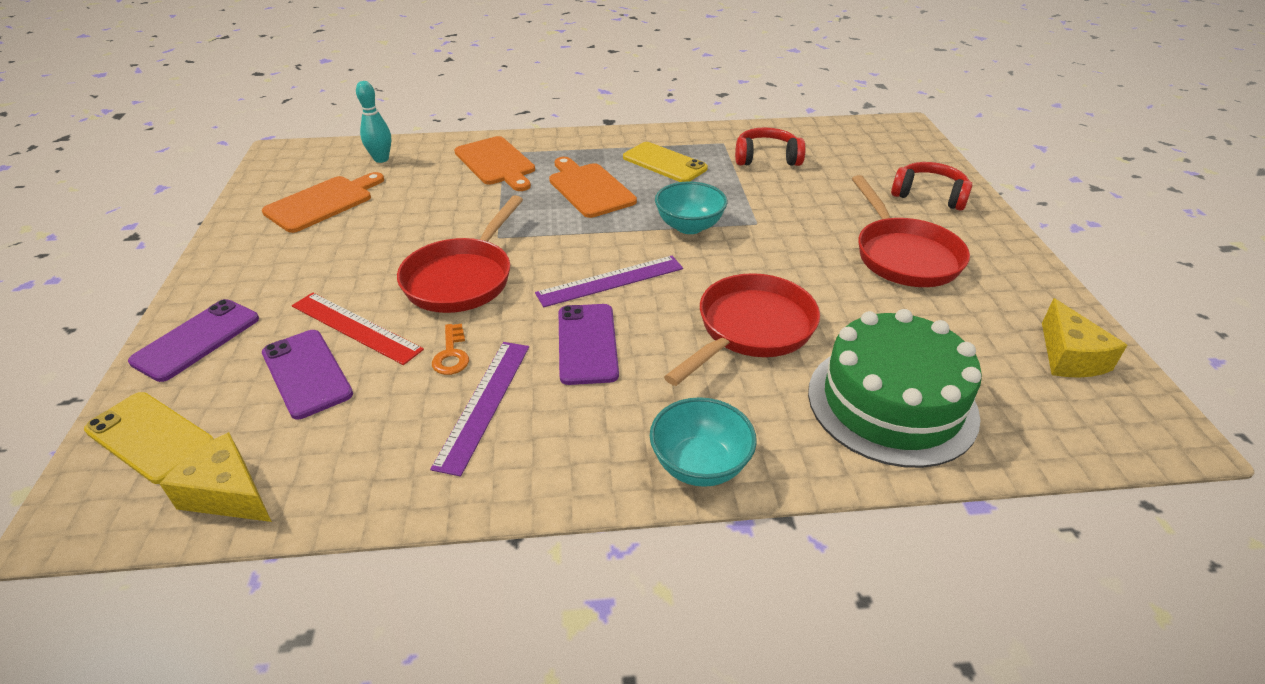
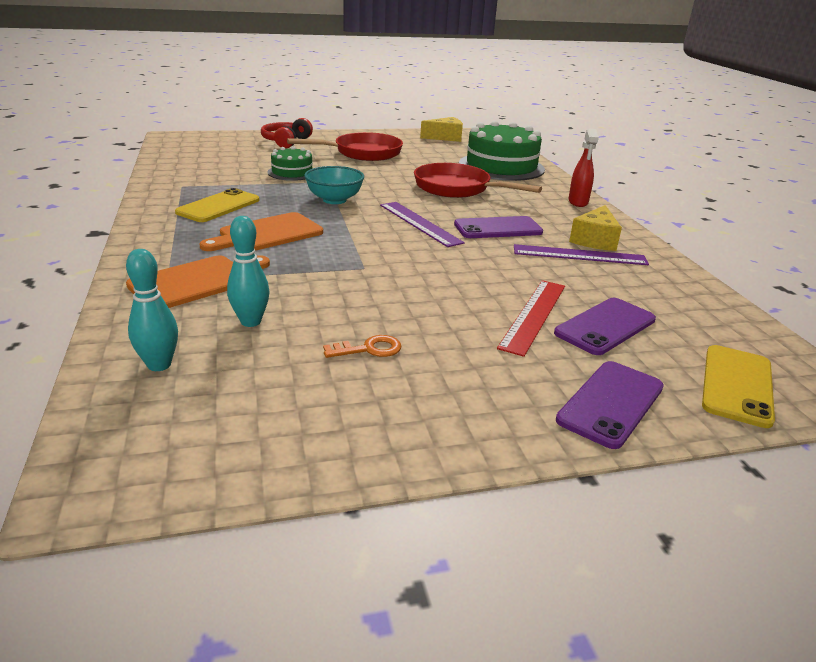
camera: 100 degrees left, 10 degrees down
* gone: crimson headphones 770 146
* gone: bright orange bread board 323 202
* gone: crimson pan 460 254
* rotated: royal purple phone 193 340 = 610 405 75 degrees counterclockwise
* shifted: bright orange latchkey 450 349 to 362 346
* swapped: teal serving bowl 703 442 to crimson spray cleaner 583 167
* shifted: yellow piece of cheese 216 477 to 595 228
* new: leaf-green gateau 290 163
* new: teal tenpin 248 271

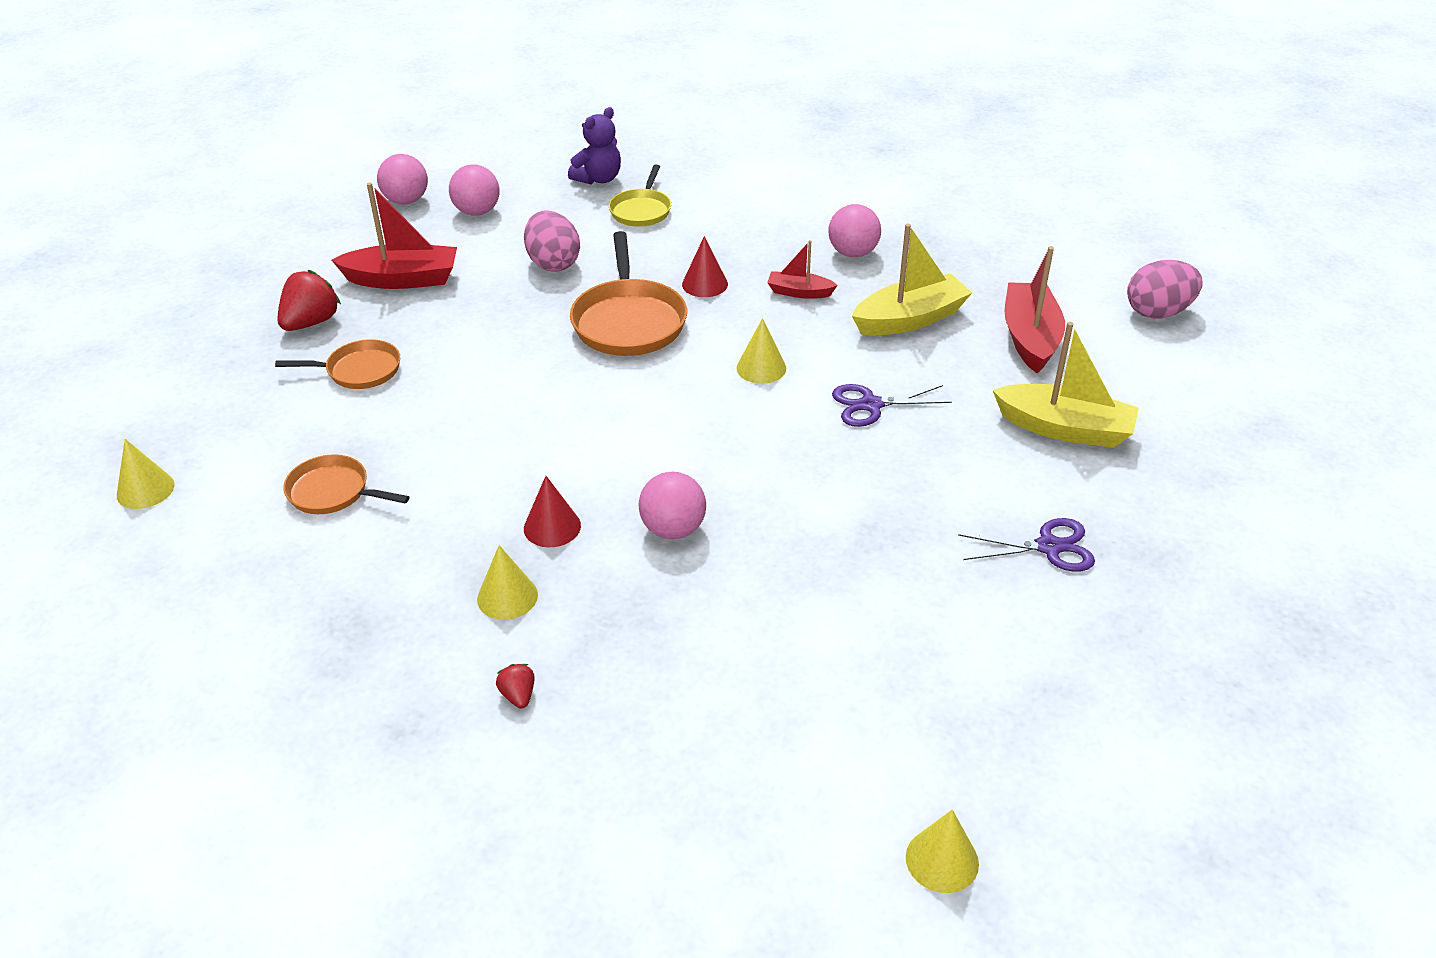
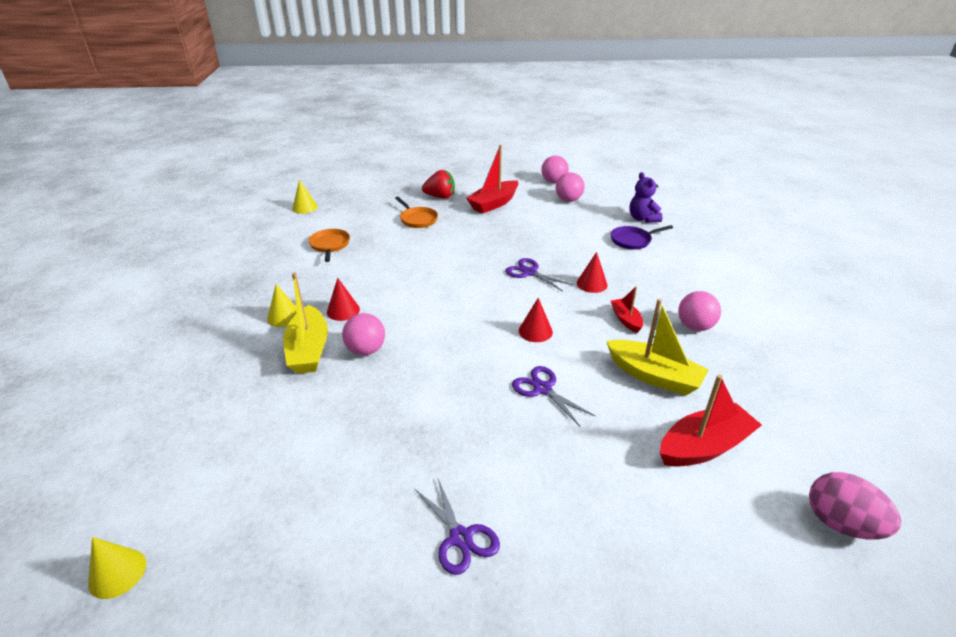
camera: 60 degrees right, 5 degrees down
* rotated: royal purple teddy bear 594 146 = 646 197 60 degrees clockwise
* repainted: yellow pan 640 196 to royal purple pan 642 237
* rotated: crimson sailboat 394 235 = 492 179 75 degrees clockwise
* gone: rose-pink egg 552 241
* swapped: bright orange pan 628 293 to royal purple scissors 539 275
* repainted: yellow cone shape 761 351 to crimson cone shape 536 320
* shifted: yellow sailboat 1066 385 to 305 323
* gone: crimson strawberry 515 686

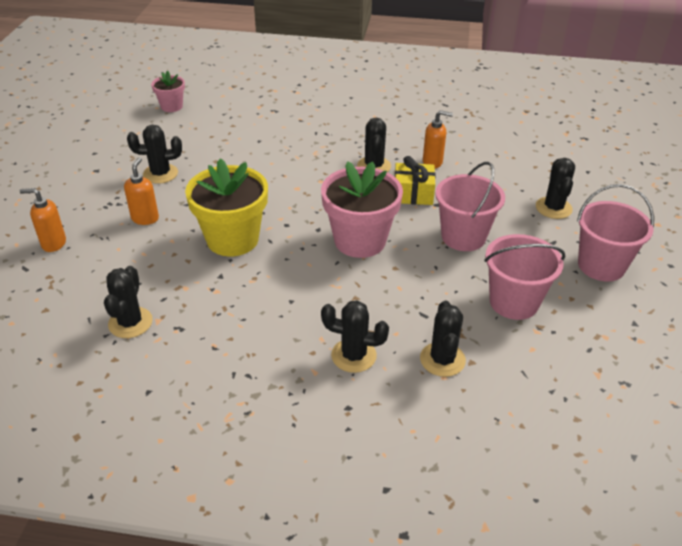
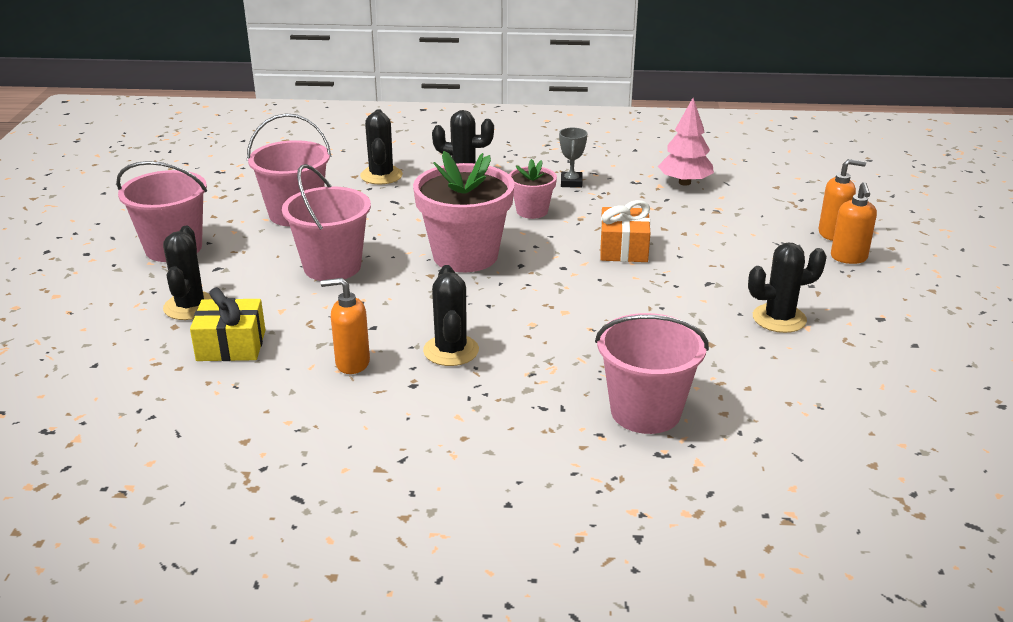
camera: 175 degrees right, 10 degrees down
* shifted: rose-pink plant pot 168 91 to 533 189
* shifted: yellow gift 415 180 to 227 324
* shifted: bright orange soap pump 141 191 to 854 223
* swapped: yellow plant pot 226 207 to bright orange gift 625 231
* swapped: black cactus 128 302 to rose-pink tree 686 142
* new: gray award cup 573 158
* new: rose-pink bucket 652 373

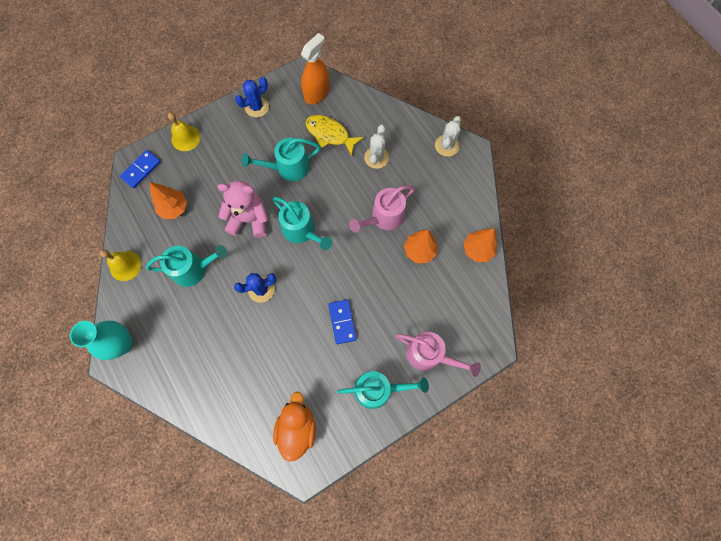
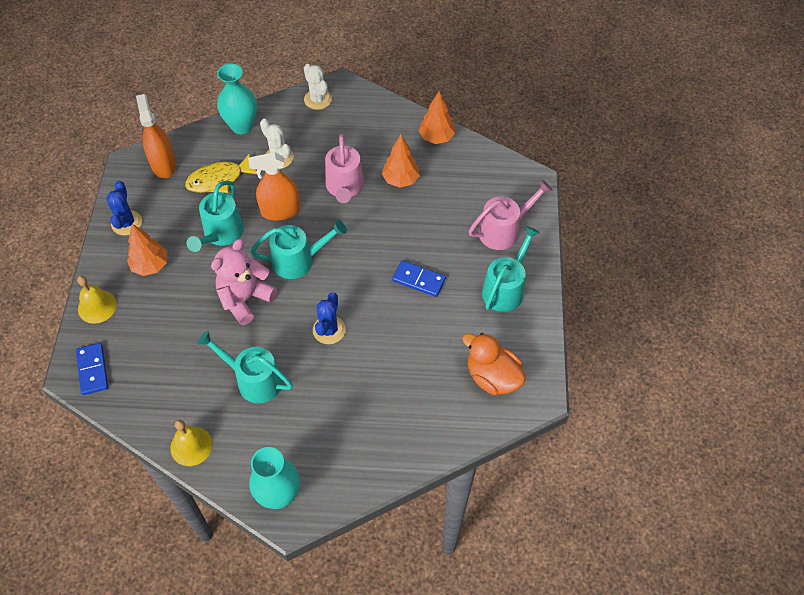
camera: 55 degrees left, 15 degrees down
* shifted: bright orange tree 168 200 to 147 250
* rotated: teal watering can 186 266 = 245 367 90 degrees counterclockwise
* new: teal tall vase 237 99
* new: bright orange spray cleaner 274 186

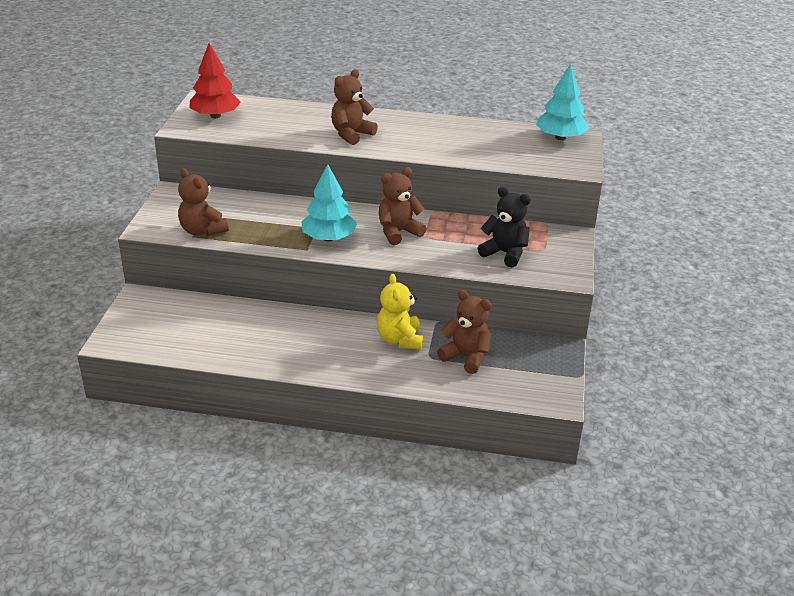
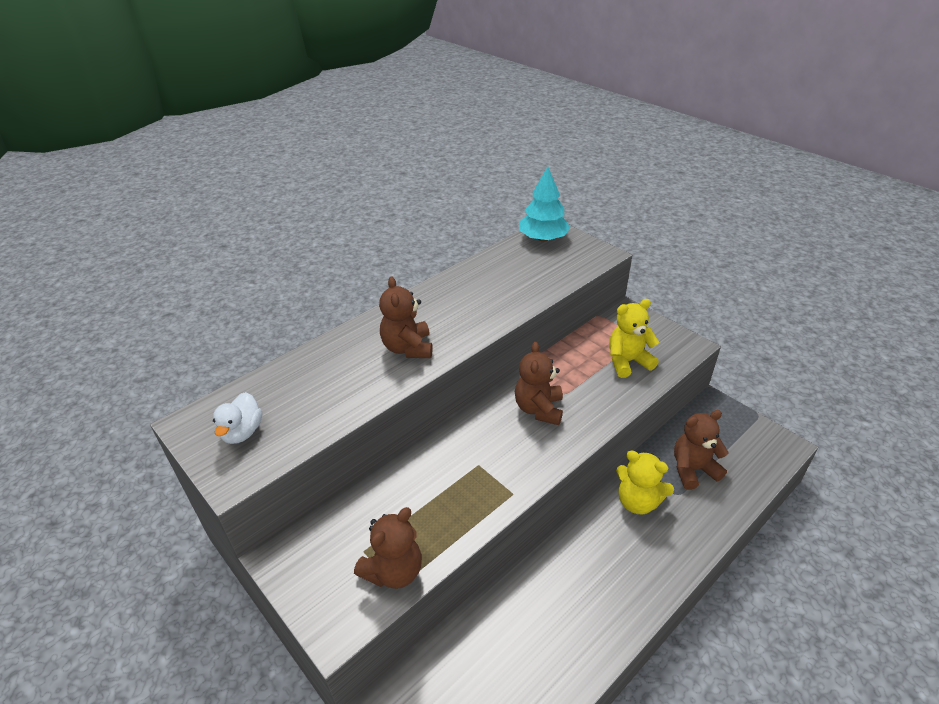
camera: 50 degrees left, 5 degrees up
* swapped: crimson tree 215 80 to pure white toy duck 237 418
* gone: teal tree 329 203
* rotated: brown teddy bear 203 202 = 388 548 45 degrees counterclockwise
* repainted: black teddy bear 504 227 to yellow teddy bear 634 338

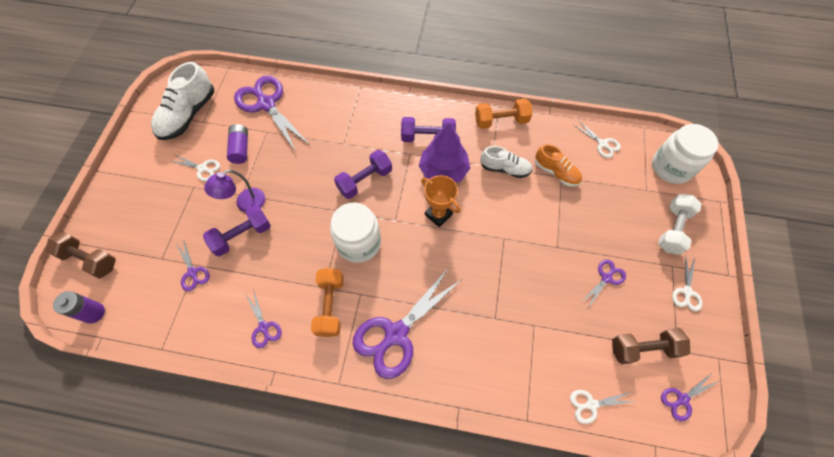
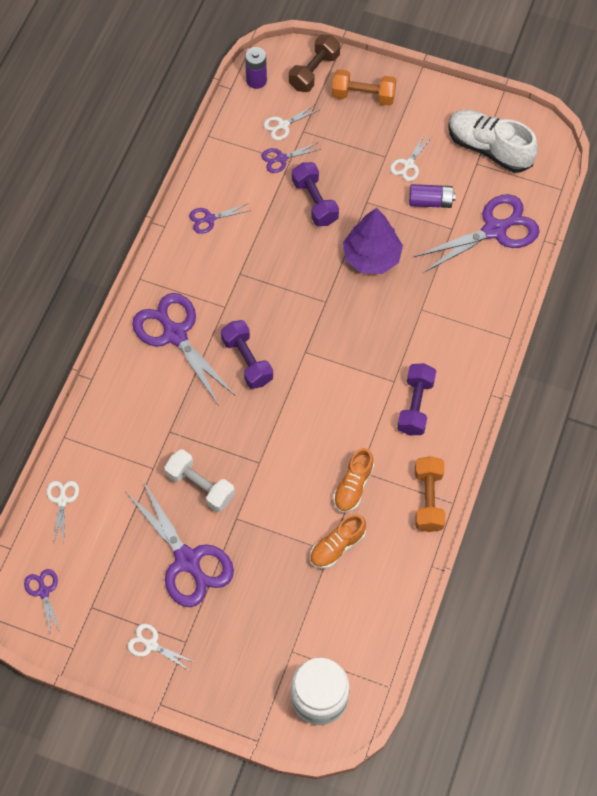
camera: 100 degrees right, 0 degrees up
* shifted: pure white scissors 597 139 to 291 122
* shifted: royal purple tree 444 153 to 373 241
* repainted: pure white sneaker 506 162 to bright orange sneaker 353 480
* shifted: royal purple dumbbell 363 174 to 247 354
* gone: royal purple lamp 234 191
* gone: bright orange award cup 440 201
* shifted: pure white dumbbell 680 224 to 199 480
* gone: pure white jar 355 233
* scaled: royal purple scissors 604 284 = 180 543 x2.10
* shifted: bright orange dumbbell 327 302 to 364 87
* gone: brown dumbbell 651 346

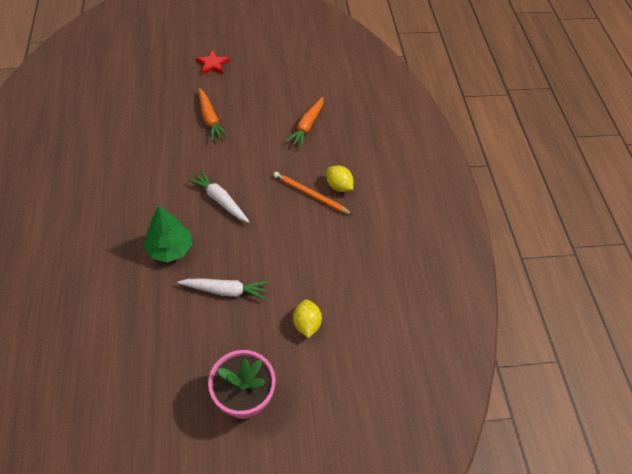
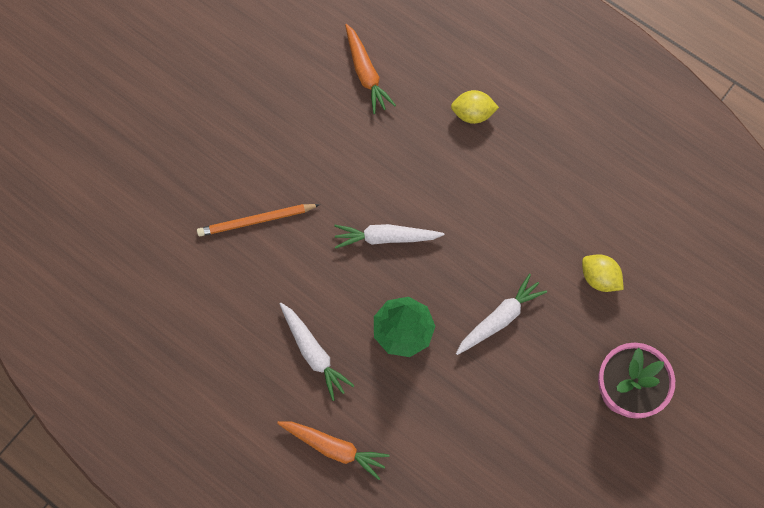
camera: 40 degrees left, 15 degrees up
* gone: crimson star shape 213 62
* shifted: bright orange root vegetable 213 114 to 333 450
* shifted: bright orange wooden pencil 313 193 to 258 220
* new: pure white root vegetable 317 352

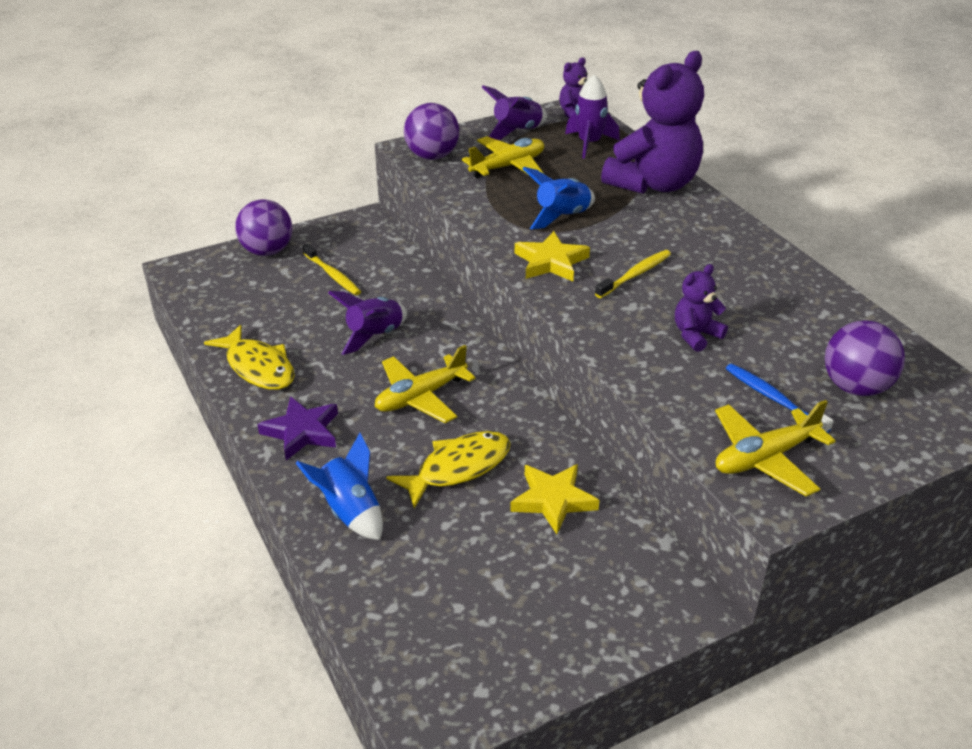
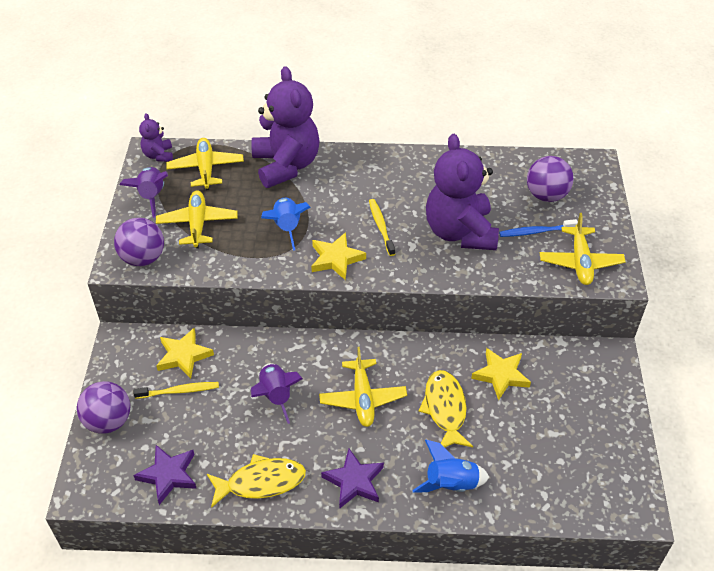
camera: 60 degrees left, 10 degrees up
* swapped: royal purple spaceship 592 116 to yellow toy plane 205 164
* scaled: royal purple teddy bear 701 308 = 462 192 x2.19
* new: yellow star shape 185 353
* new: royal purple star shape 165 475

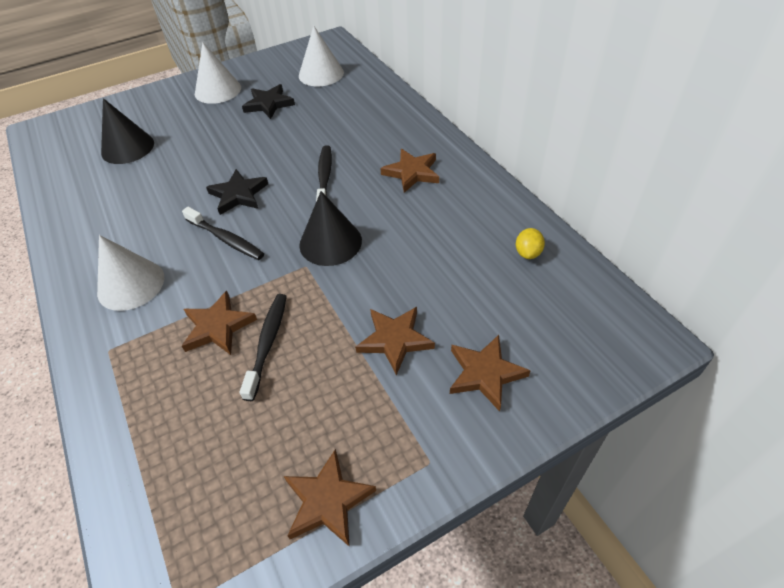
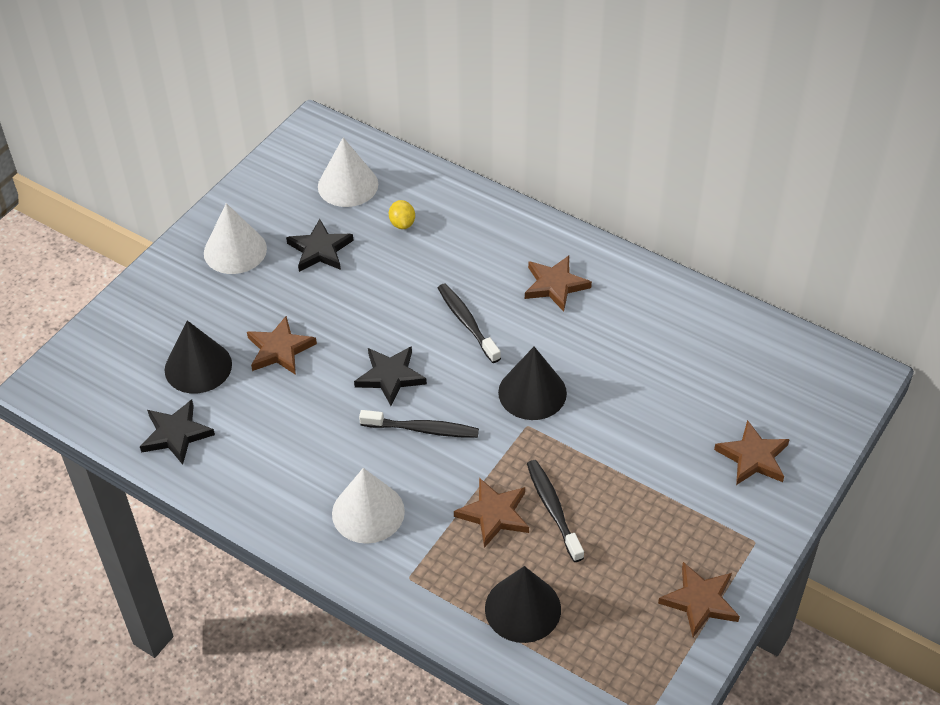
camera: 30 degrees left, 0 degrees up
* shifted: yellow toy lemon 530 243 to 402 214
* shifted: brown star shape 395 341 to 282 345
* new: black star shape 177 432
* new: black cone shape 523 604

